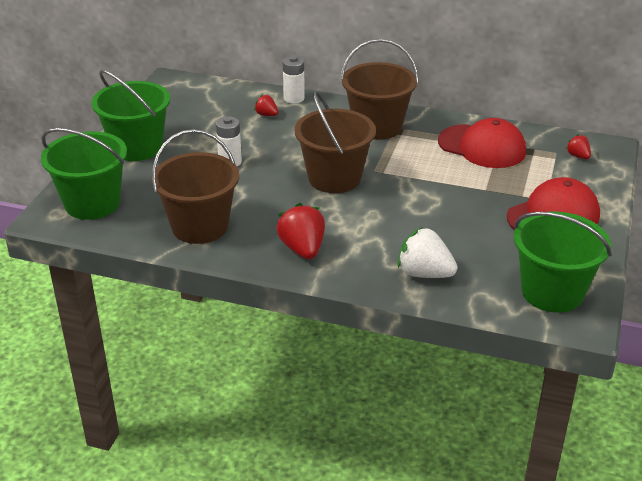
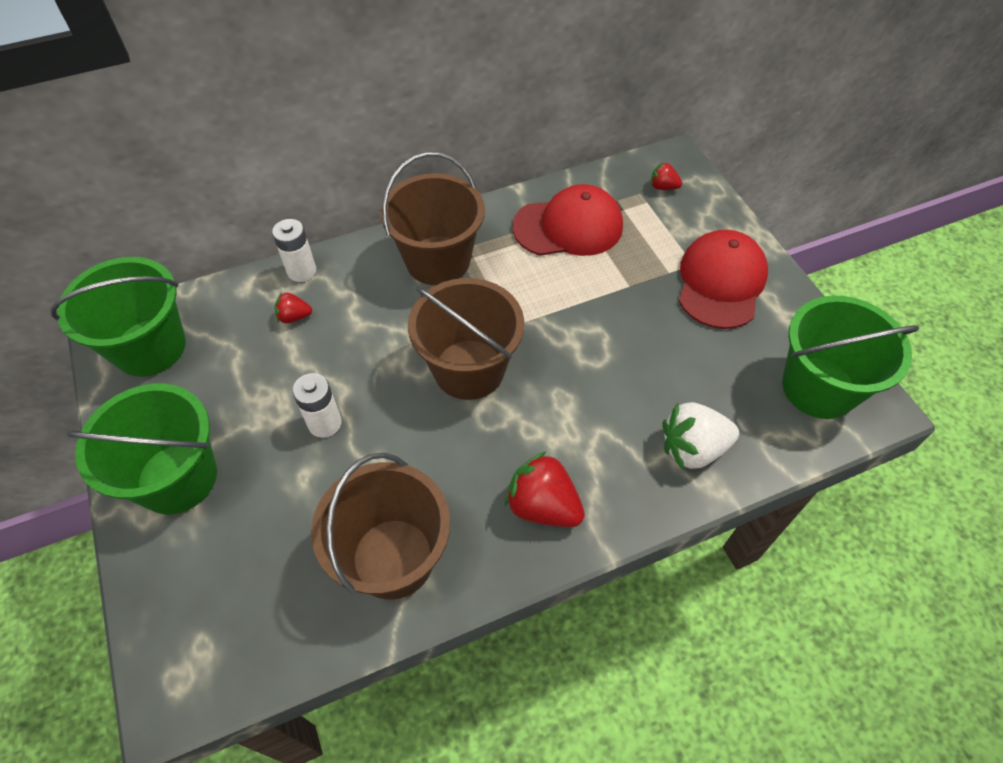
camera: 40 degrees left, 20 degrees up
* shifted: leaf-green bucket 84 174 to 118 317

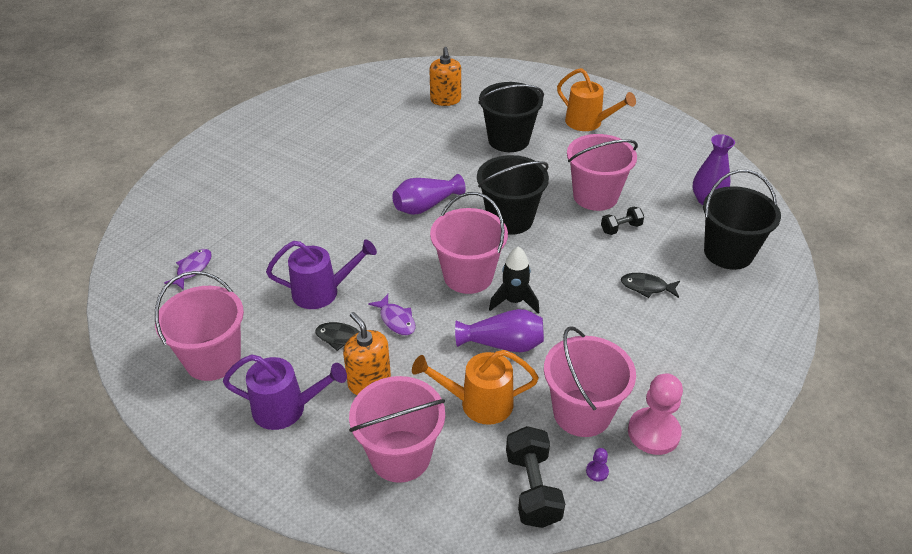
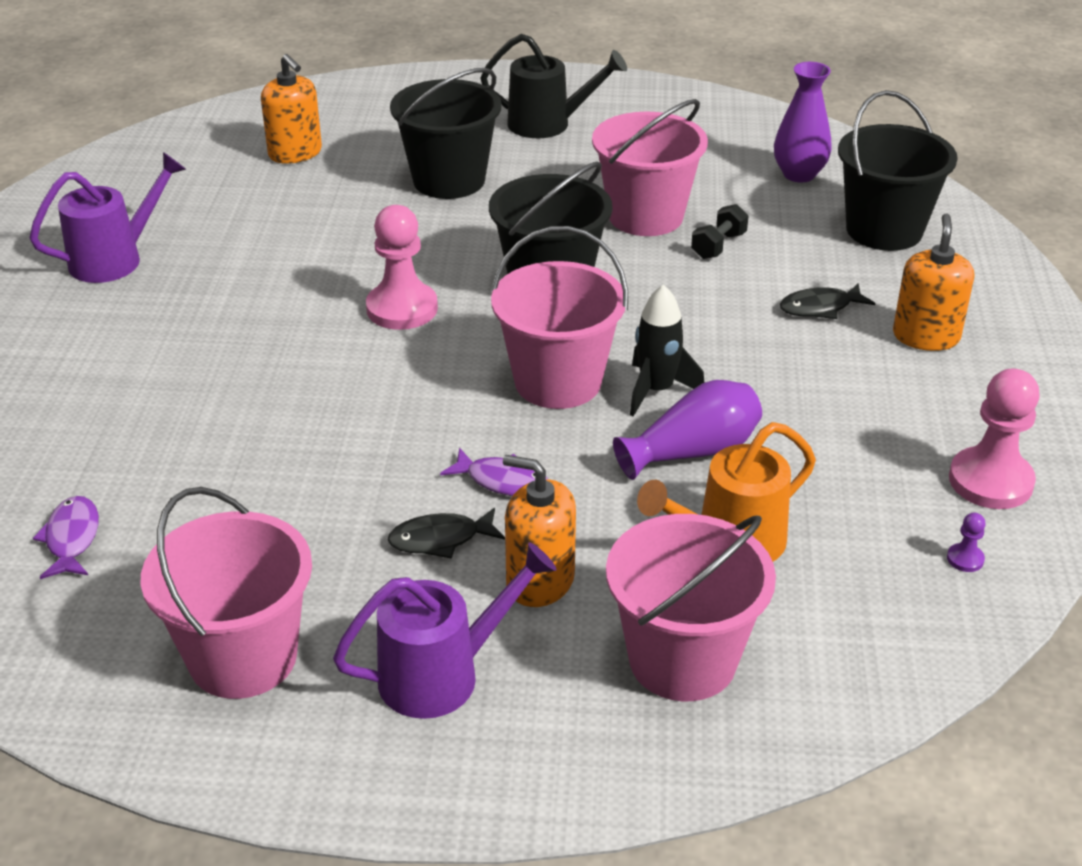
camera: 30 degrees left, 5 degrees down
* repainted: bright orange watering can 596 99 to black watering can 553 86
* swapped: royal purple tall vase 429 194 to rose-pink pawn 402 267
* shifted: royal purple watering can 321 274 to 107 217
* gone: rose-pink bucket 590 381
* gone: black dumbbell 535 477
* new: bright orange soap pump 933 282

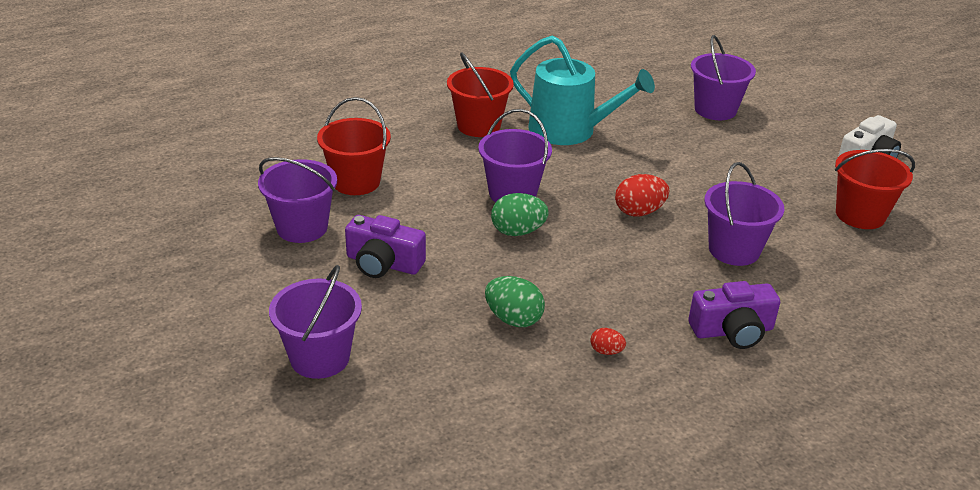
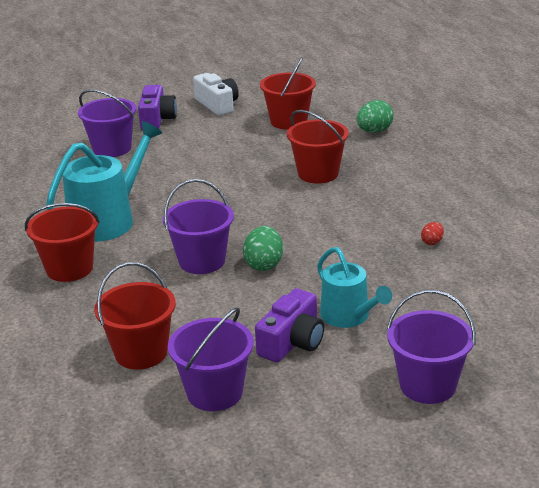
camera: 75 degrees left, 5 degrees down
* repainted: royal purple bucket 744 214 to crimson bucket 318 147
* gone: crimson egg 642 195
* shifted: leaf-green egg 515 301 to 375 116
* shifted: royal purple camera 734 315 to 157 107
* new: teal watering can 354 287

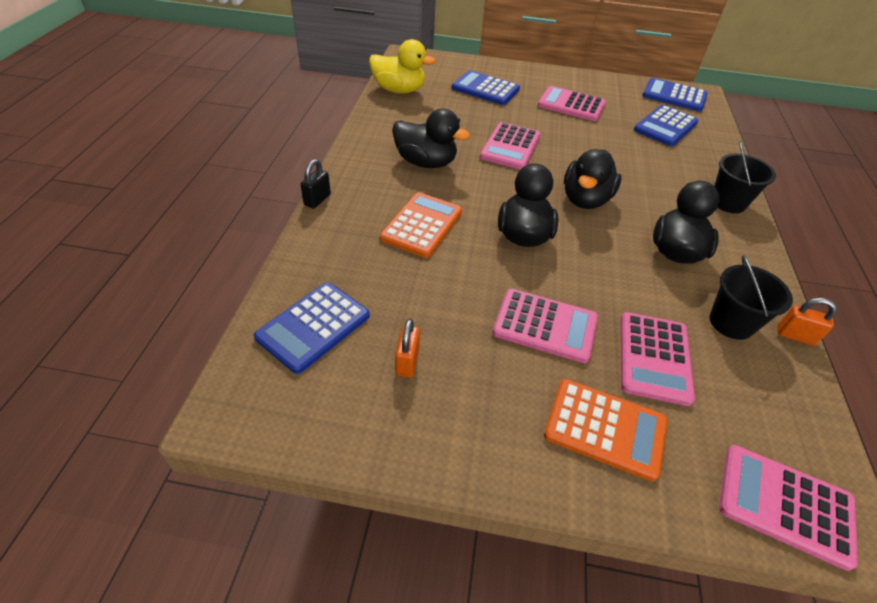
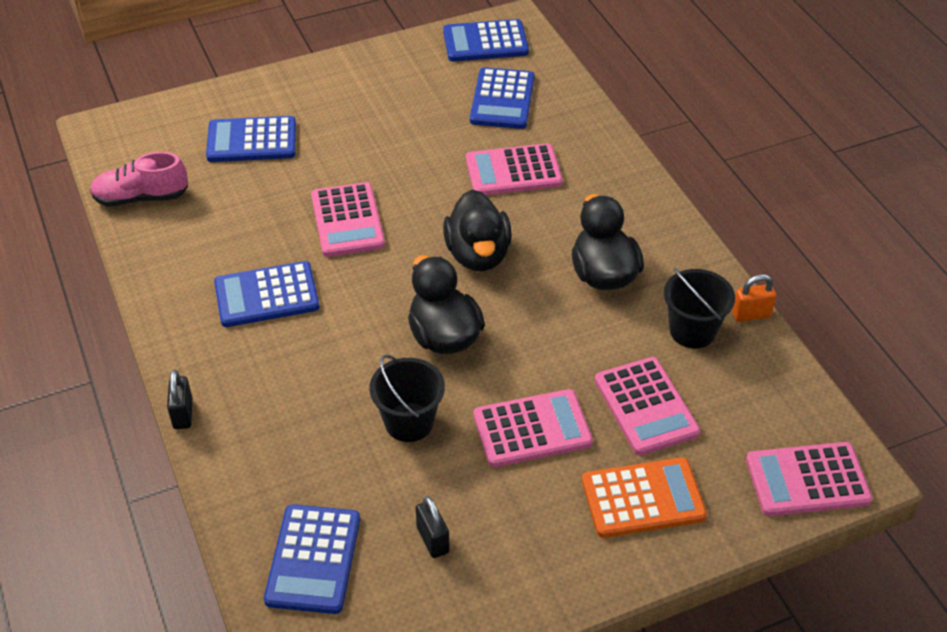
camera: 30 degrees left, 0 degrees up
* swapped: yellow toy duck 402 66 to rose-pink sneaker 139 179
* shifted: rose-pink pocket calculator 572 103 to 514 169
* swapped: black toy duck 431 138 to cobalt pocket calculator 267 294
* shifted: black bucket 745 177 to 407 398
* gone: bright orange pocket calculator 421 225
* repainted: bright orange padlock 407 348 to black padlock 433 527

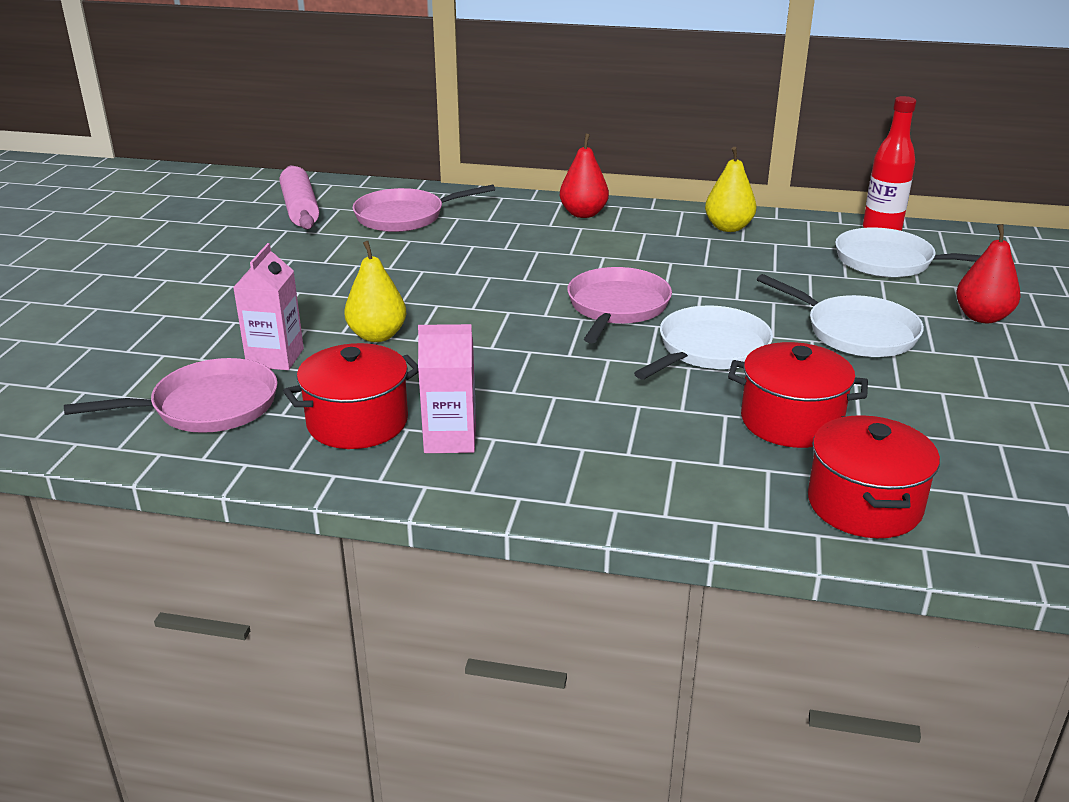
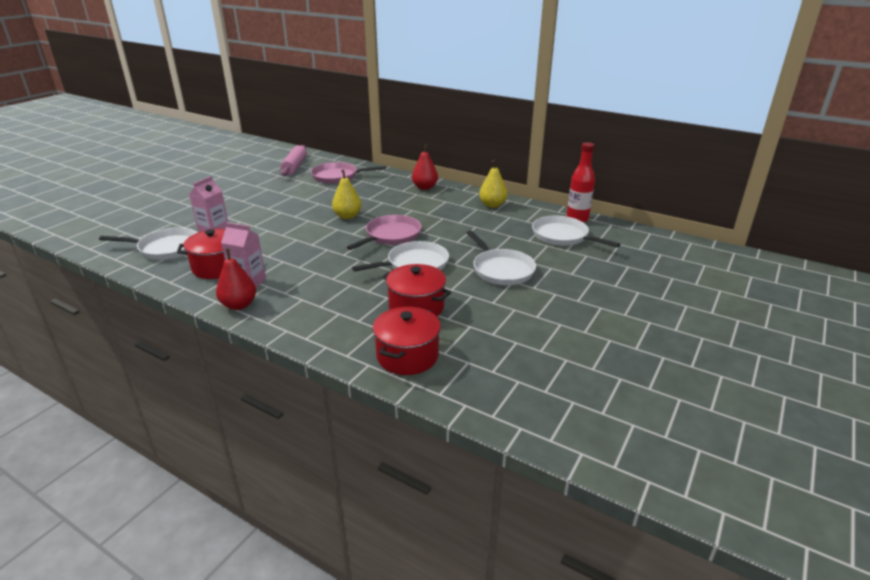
camera: 20 degrees right, 0 degrees up
* shifted: crimson toy pear 988 273 to 236 279
* shifted: yellow toy pear 375 291 to 347 194
* repainted: rose-pink pan 171 395 to pure white pan 148 243

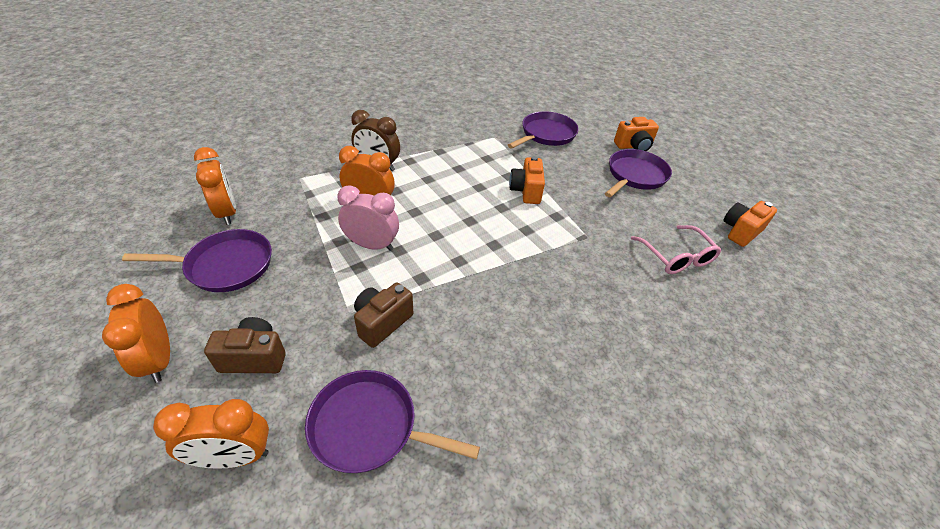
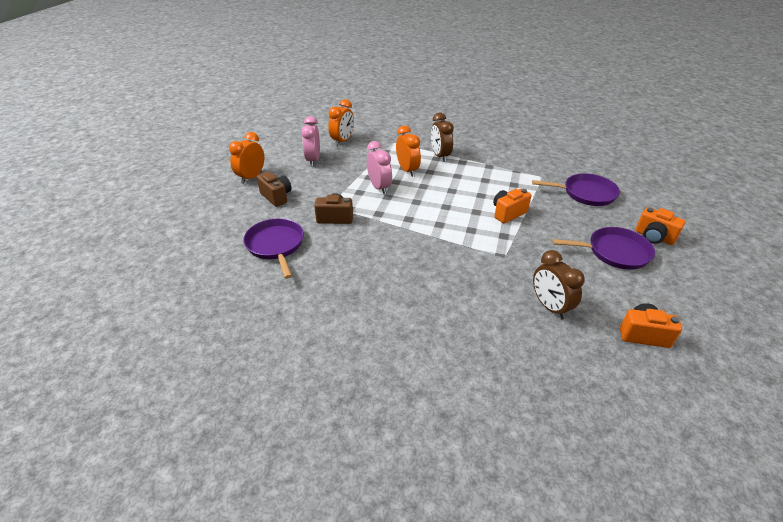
camera: 55 degrees right, 5 degrees down
* swapped: rose-pink spectacles 676 249 to brown clock 559 285
* swapped: royal purple pan 197 260 to rose-pink clock 310 141
* gone: bright orange clock 211 434

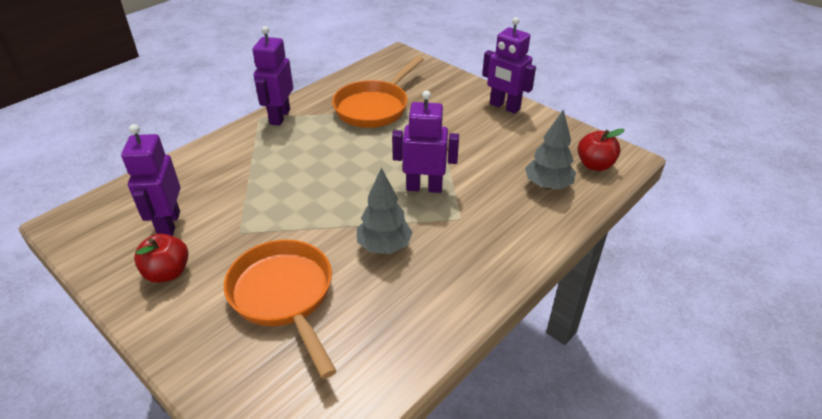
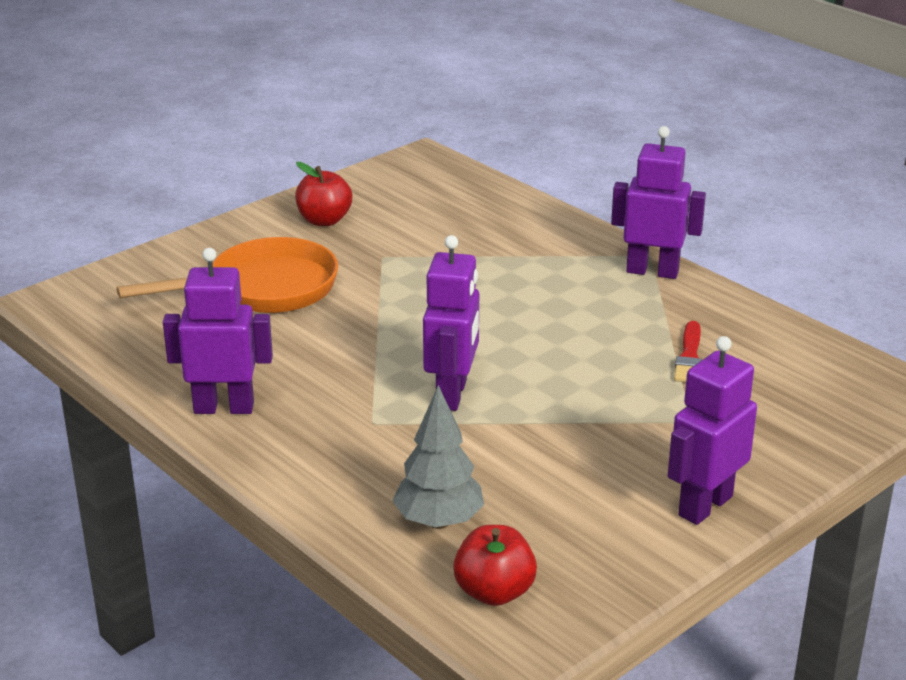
camera: 95 degrees right, 10 degrees down
* swapped: bright orange pan 378 92 to crimson brush 688 351
* shifted: royal purple robot 151 180 to 218 331
* gone: gray tree 385 211

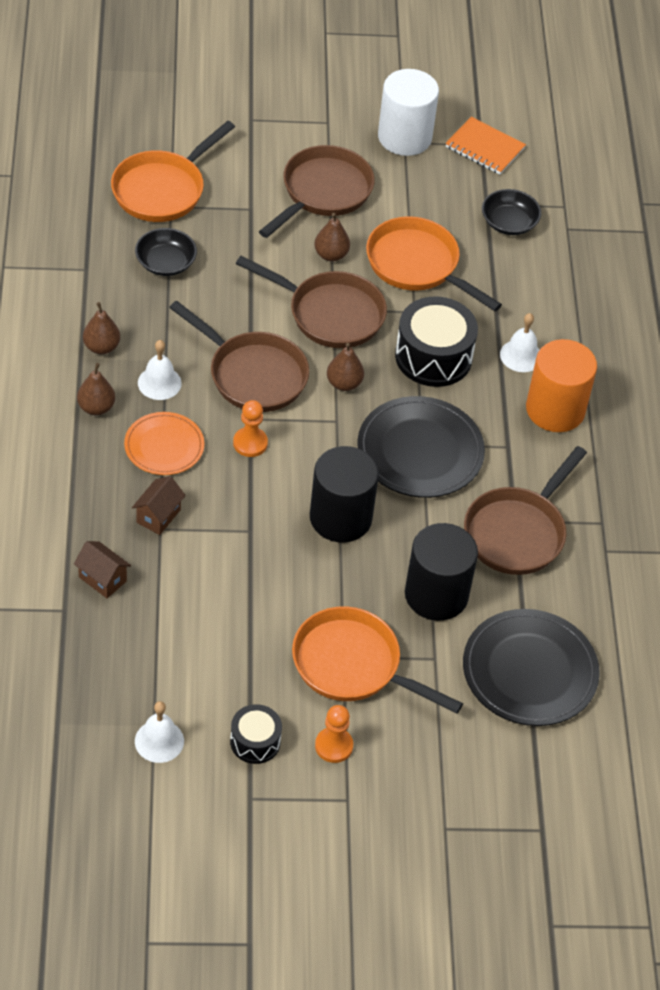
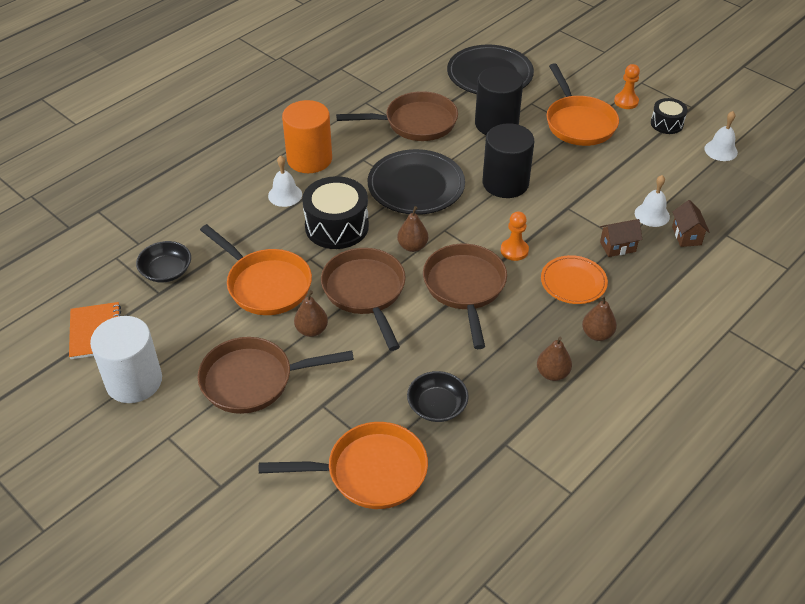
camera: 130 degrees left, 5 degrees down
* rotated: bright orange pan 434 263 = 256 269 45 degrees counterclockwise
* shifted: pure white bell 160 370 to 652 201

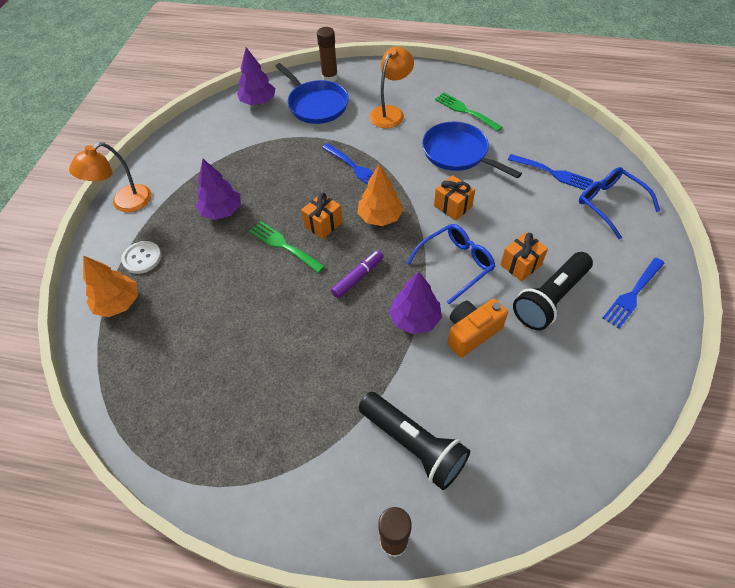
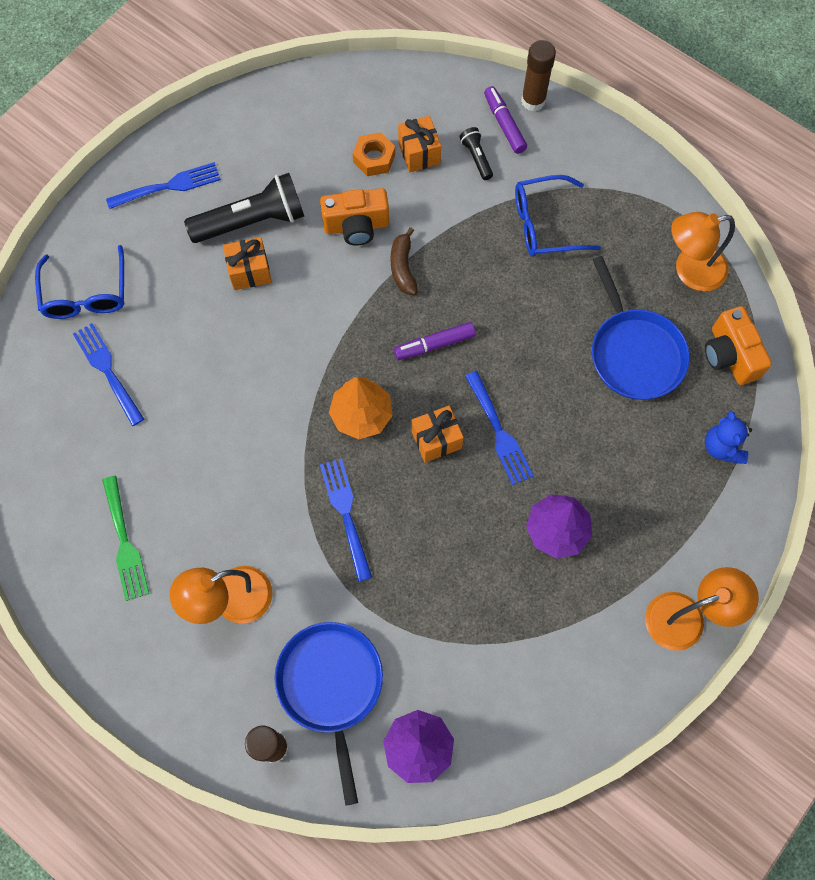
camera: 155 degrees left, 15 degrees up
* shifted: cobalt pan 472 150 to 641 328
* shifted: bright orange gift 454 198 to 419 144
* repainted: leaf-green table fork 287 247 to cobalt table fork 499 428
* shifted: cobalt spectacles 450 264 to 558 215
* gone: pure white shirt button 141 257
* swapped: bright orange tree 110 286 to cobalt teddy bear 728 437
* swapped: royal purple tree 415 303 to brown banana fruit 404 261
* scaled: black pocket torch 414 441 = 476 153 x0.47
* new: royal purple felt pen 505 120
* new: bright orange hexagon nut 374 154
* new: bright orange lamp 703 251
* new: bright orange camera 738 345

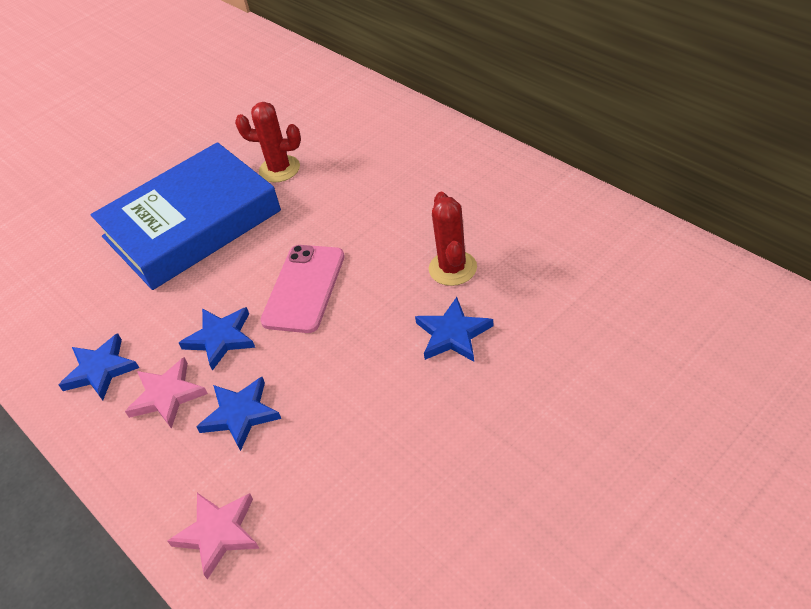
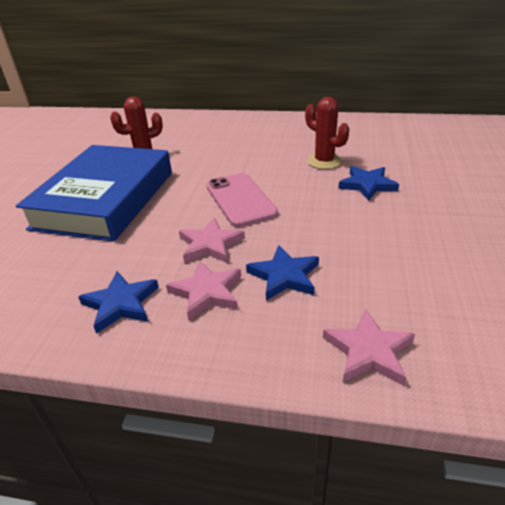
camera: 40 degrees left, 10 degrees down
* repainted: cobalt star shape 217 339 to rose-pink star shape 212 240

